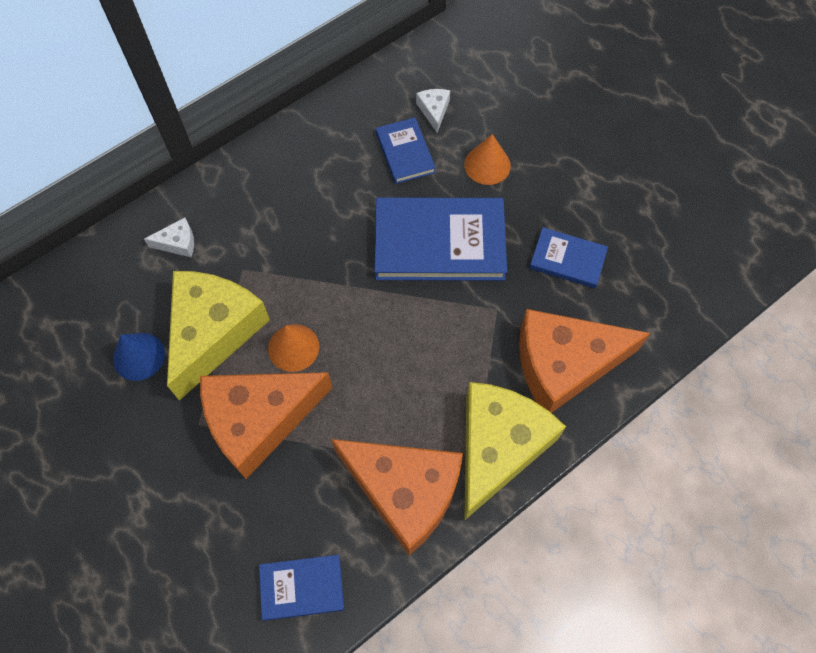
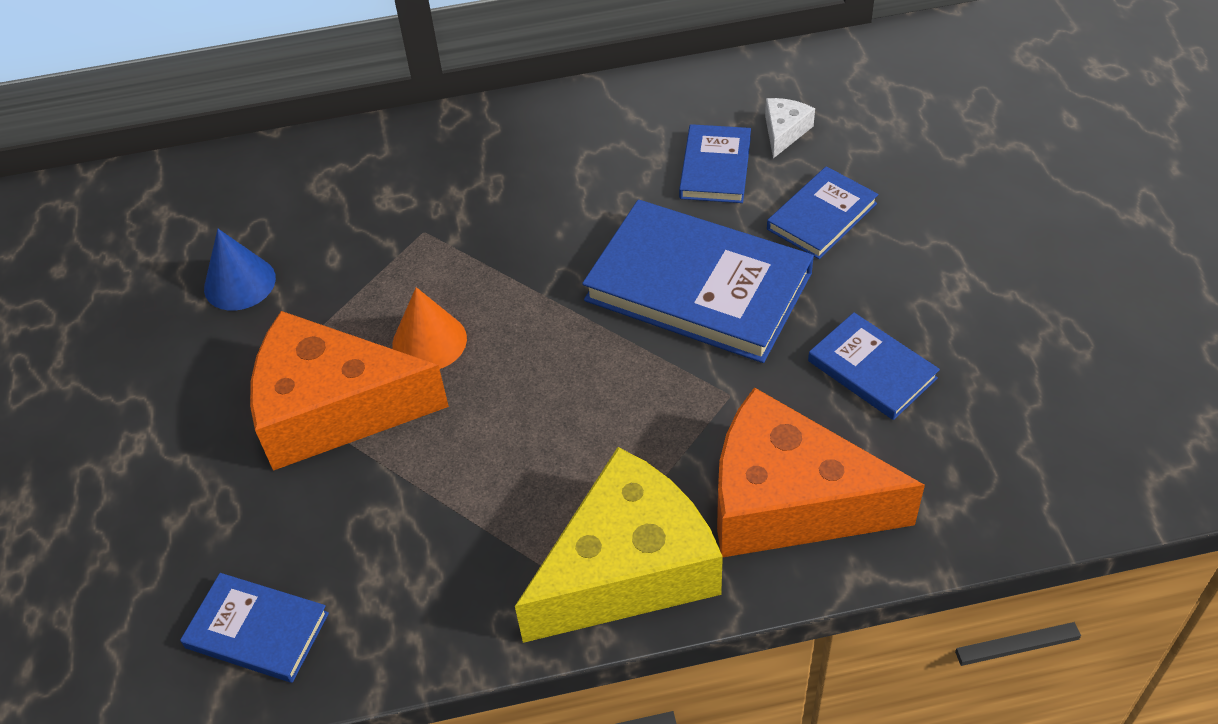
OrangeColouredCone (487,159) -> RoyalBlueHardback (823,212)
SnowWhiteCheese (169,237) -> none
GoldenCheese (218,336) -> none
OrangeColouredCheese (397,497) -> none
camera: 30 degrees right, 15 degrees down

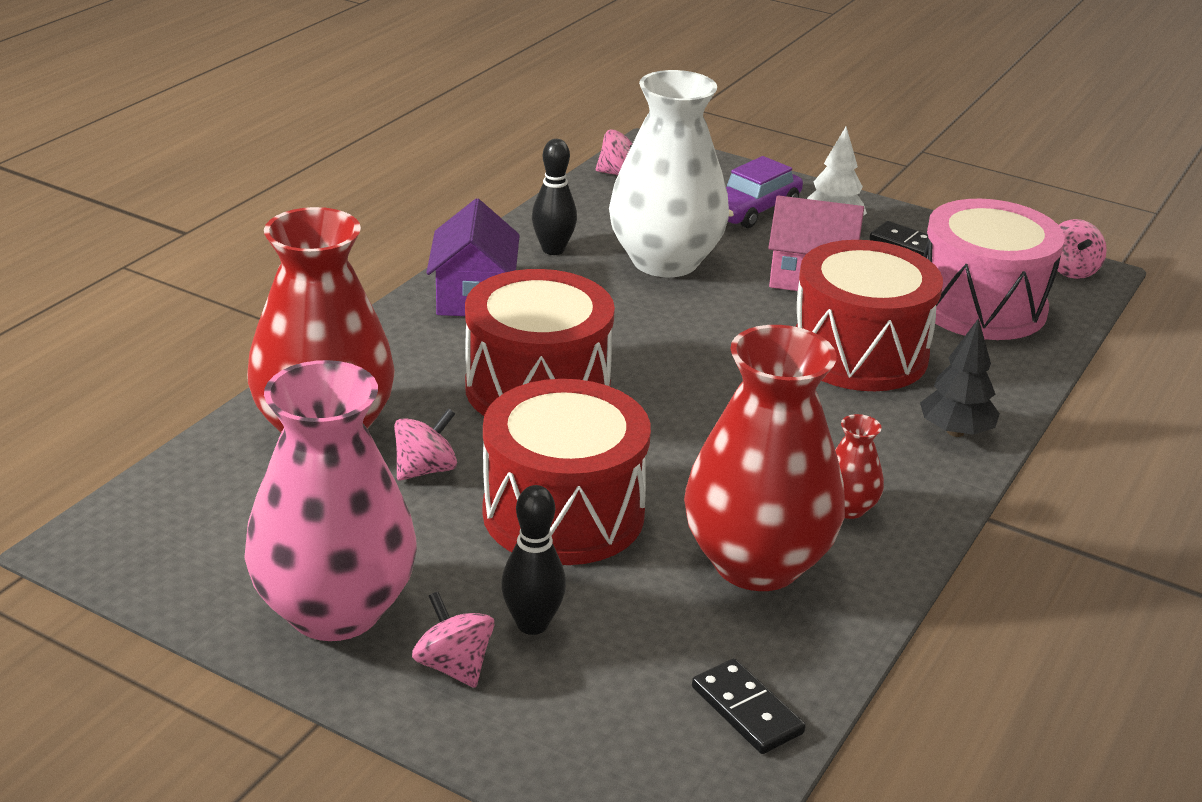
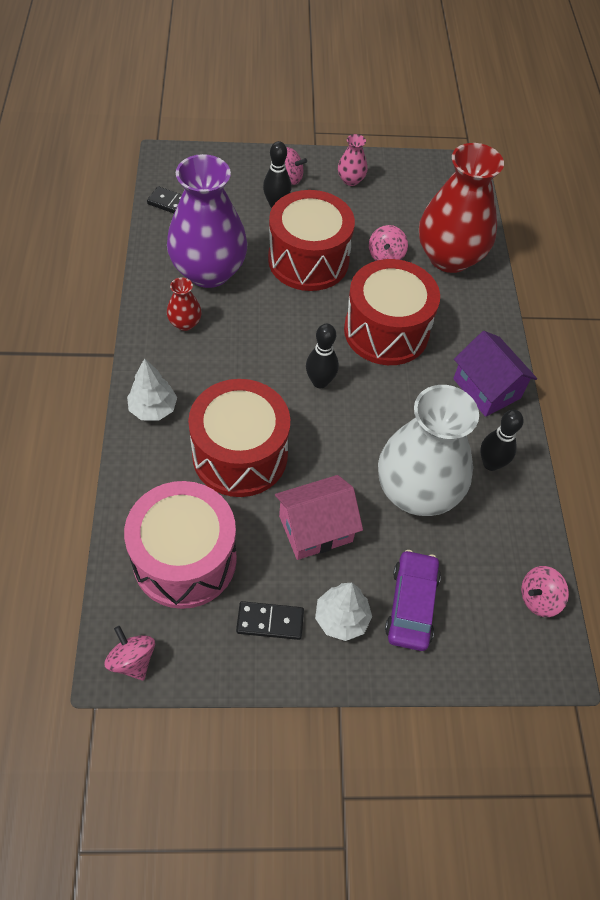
JetBlackFirTree (960,377) -> SnowWhiteFirTree (152,389)
RedFlowerVase (764,458) -> VioletFlowerVase (207,221)
none -> JetBlackTenpin (322,356)
RosePinkFlowerVase (330,500) -> RosePinkFlowerVase (353,160), x0.42
camera: 145 degrees right, 25 degrees up

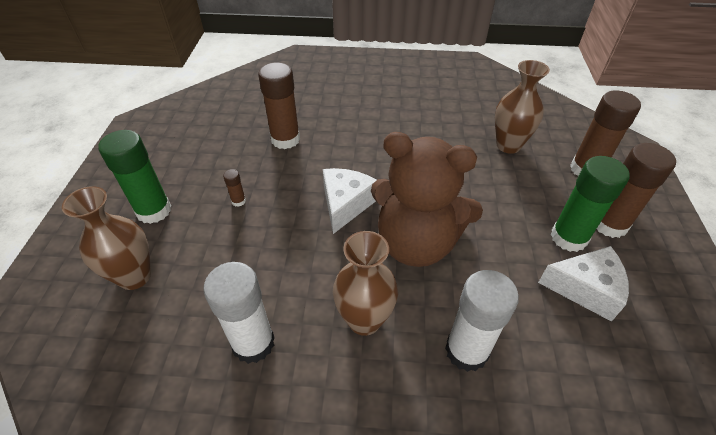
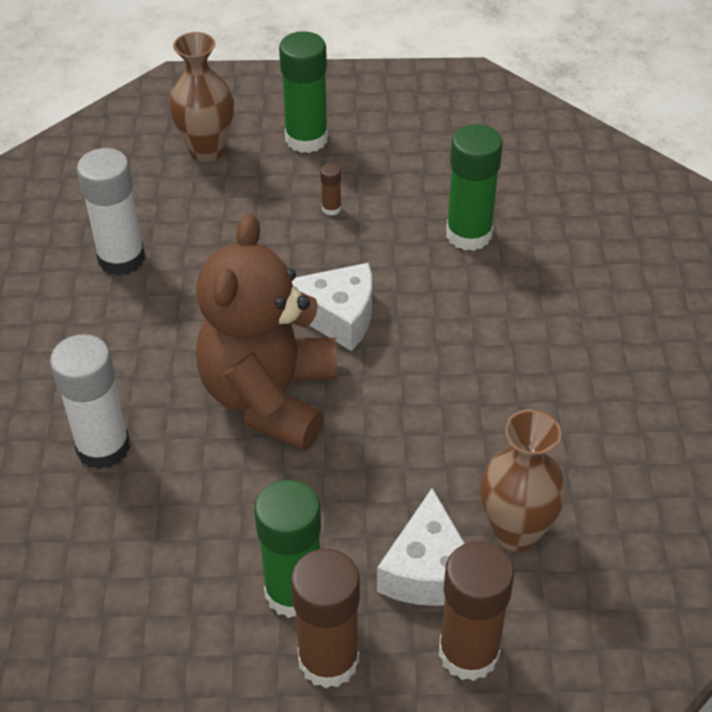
SnowWhiteCheese (583,284) -> SnowWhiteCheese (421,547), move
RussetGlue (279,105) -> LeafGreenGlue (474,187)
RussetFlowerVase (365,283) -> none
camera: 85 degrees right, 0 degrees up

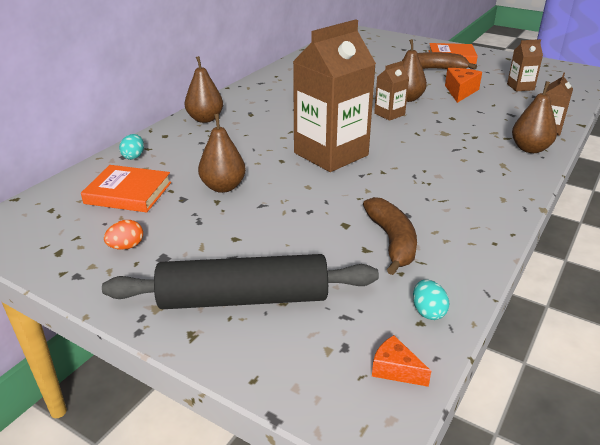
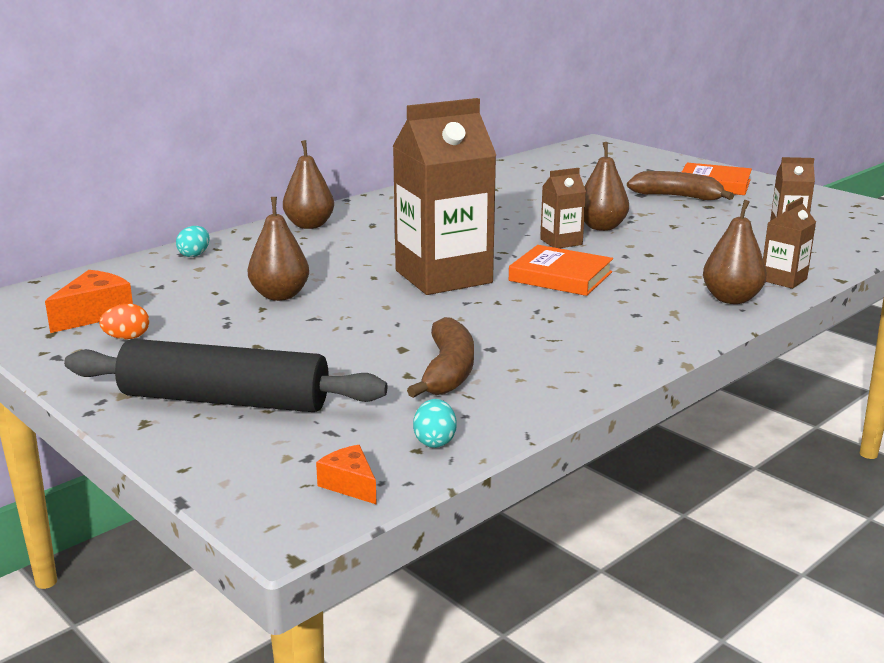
OrangeColouredCheese (463,85) -> OrangeColouredCheese (89,301), move
OrangeColouredHardback (126,189) -> OrangeColouredHardback (561,270), move
camera: 15 degrees right, 10 degrees down

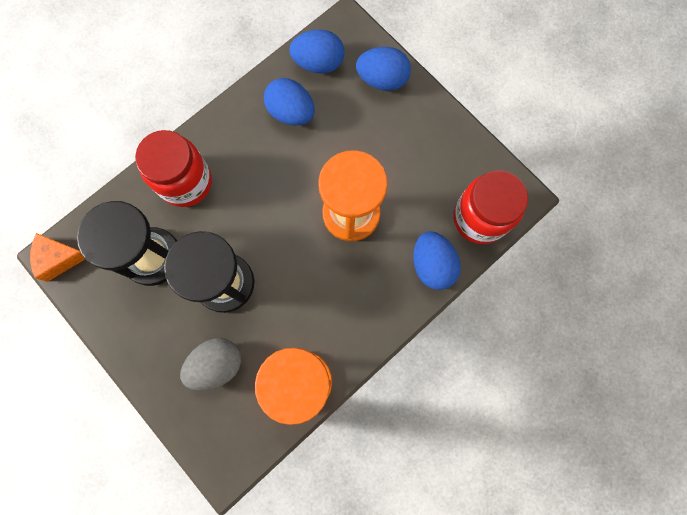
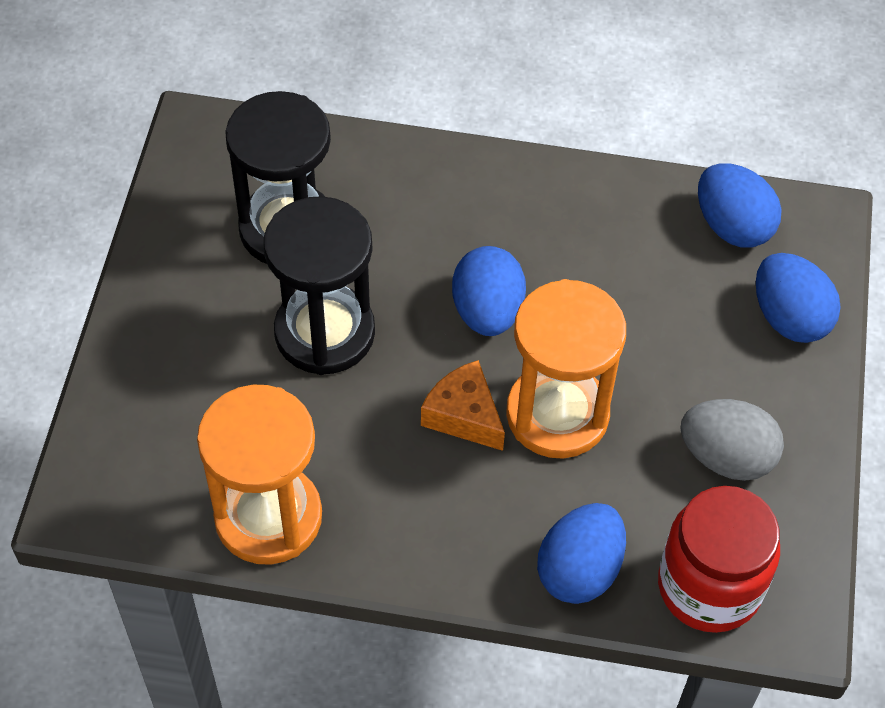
OrangeColouredCheese (57,257) -> OrangeColouredCheese (463,405), move
RoyalBlueToyEgg (289,101) -> RoyalBlueToyEgg (489,291), move
AshGreyToyEgg (210,364) -> AshGreyToyEgg (732,440), move
RedJar (173,168) -> none
camera: 50 degrees right, 20 degrees down

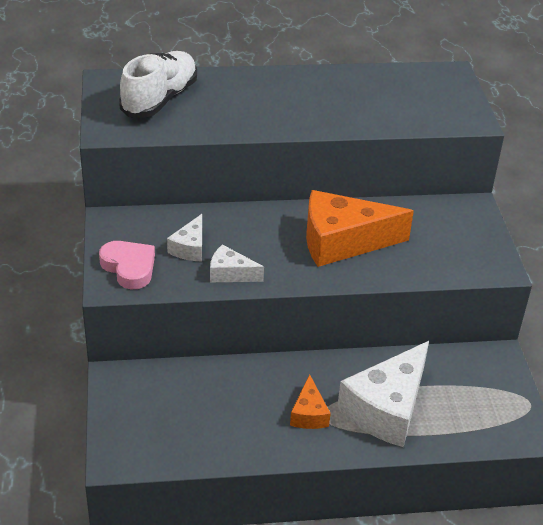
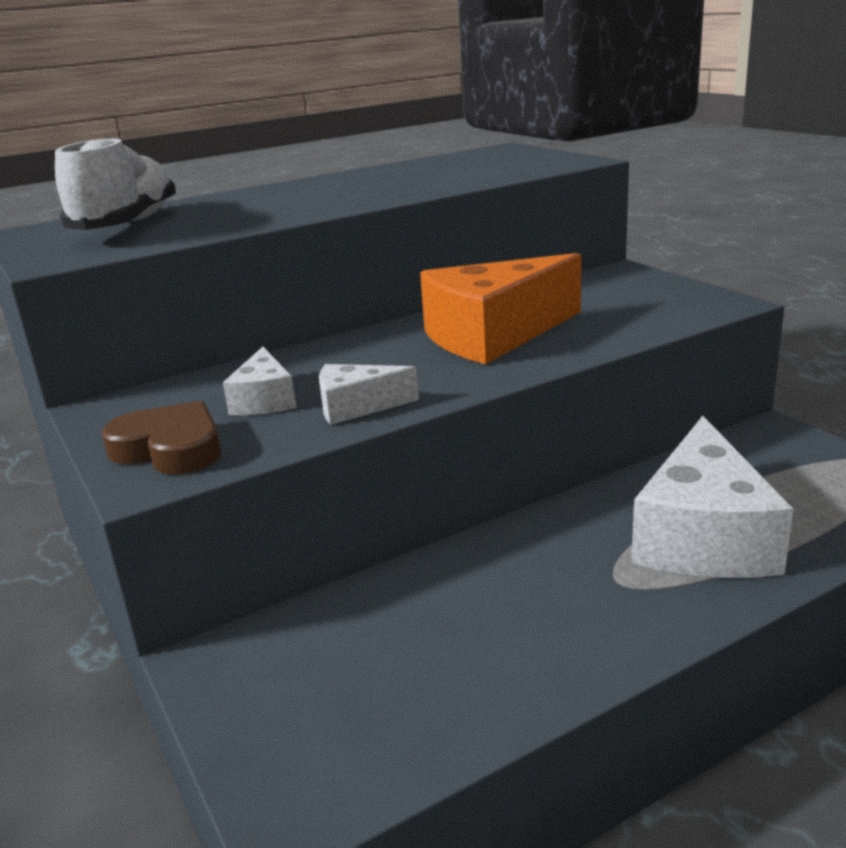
RosePinkHeart (127,265) -> RussetHeart (161,438)
OrangeColouredCheese (310,402) -> none
camera: 20 degrees left, 15 degrees down

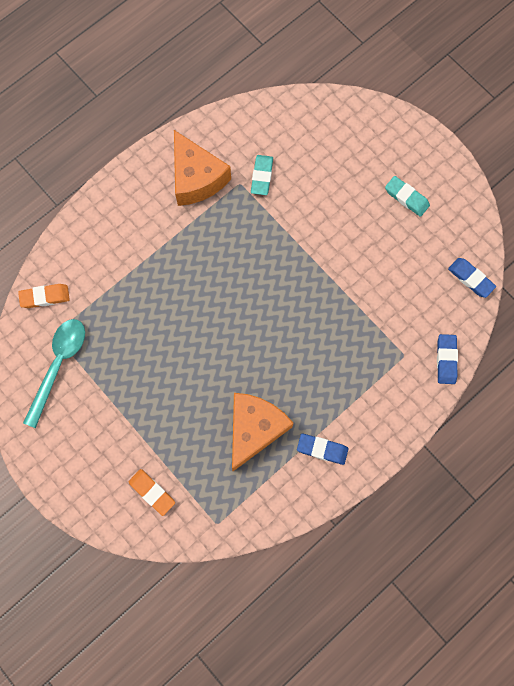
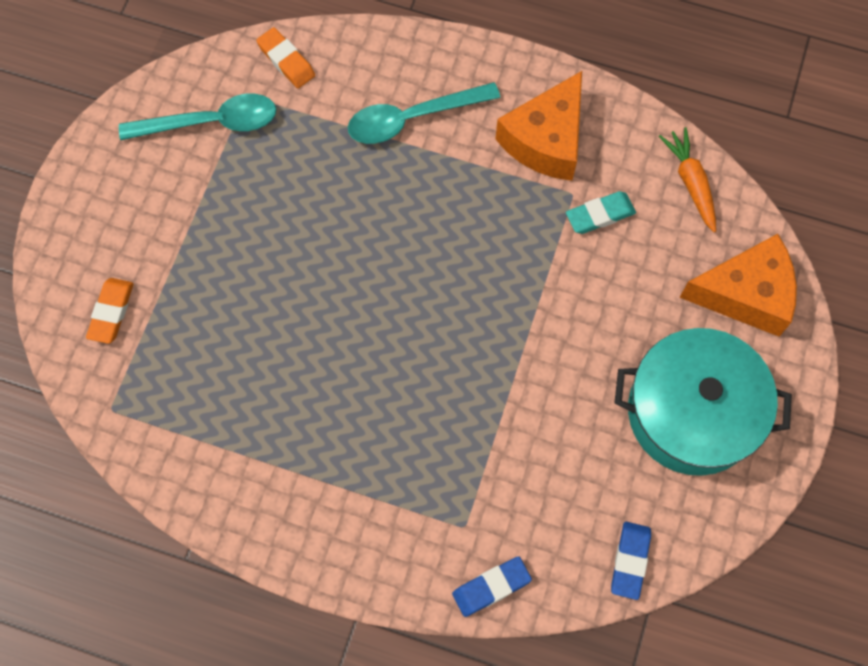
none -> AquaTablespoon (424,113)
AquaGumEraser (407,196) -> AquaPot (703,402)
none -> OrangeColouredCarrot (687,179)
OrangeColouredCheese (263,432) -> OrangeColouredCheese (738,285), move
RoyalBlueGumEraser (322,449) -> none
camera: 60 degrees right, 5 degrees down

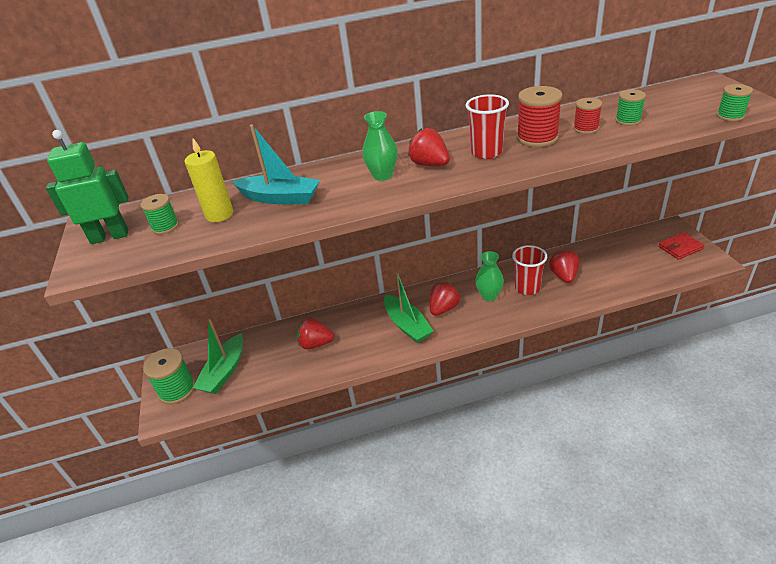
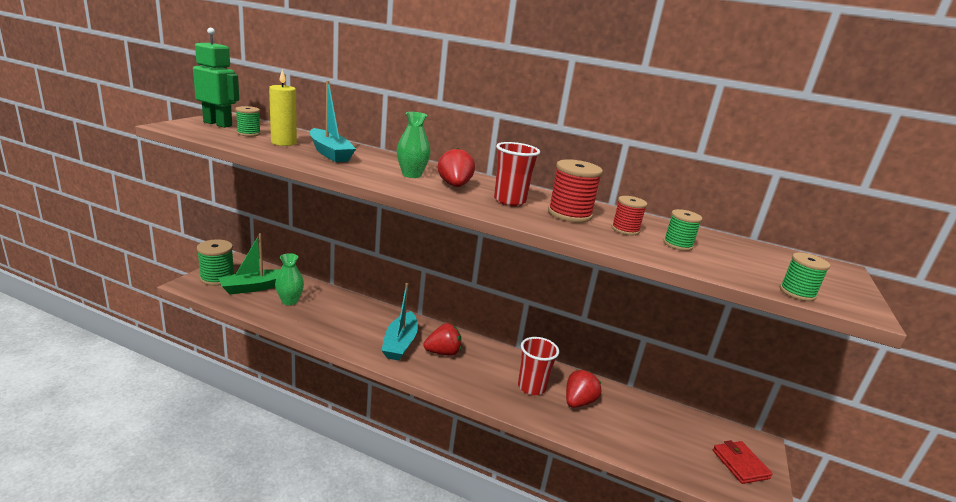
LeafGreenFlowerVase (489,276) -> LeafGreenFlowerVase (289,279), move
LeafGreenBoat (409,307) -> AquaBoat (399,322)
RedCardWallet (681,246) -> RedCardWallet (743,462), 60 degrees clockwise
RedStrawberry (315,334) -> none
camera: 30 degrees right, 15 degrees down

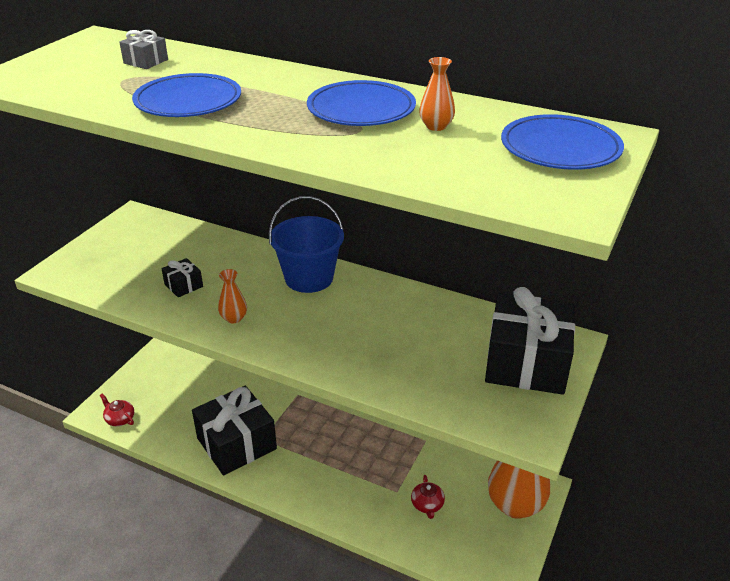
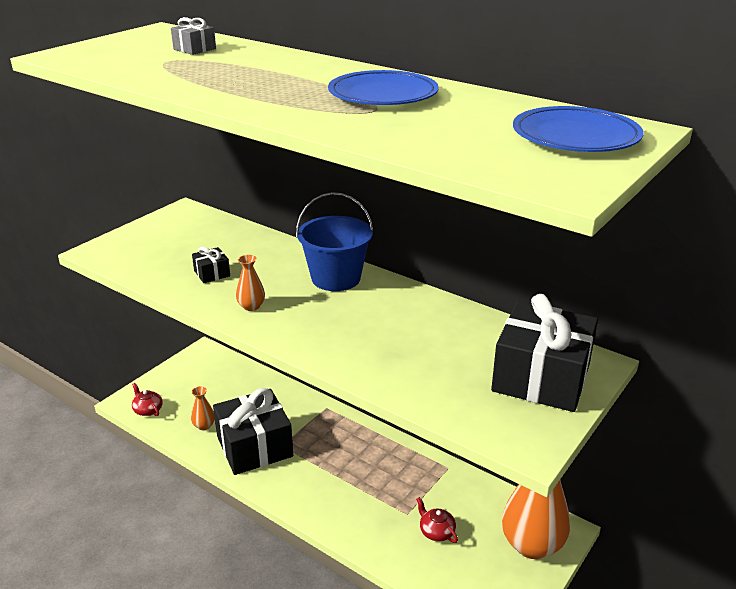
OrangeColouredFlowerVase (437,94) -> OrangeColouredFlowerVase (203,408), move
RedChinaTeapot (428,497) -> RedChinaTeapot (437,520), 135 degrees clockwise
RoyalBluePlate (186,95) -> none
camera: 10 degrees right, 5 degrees down

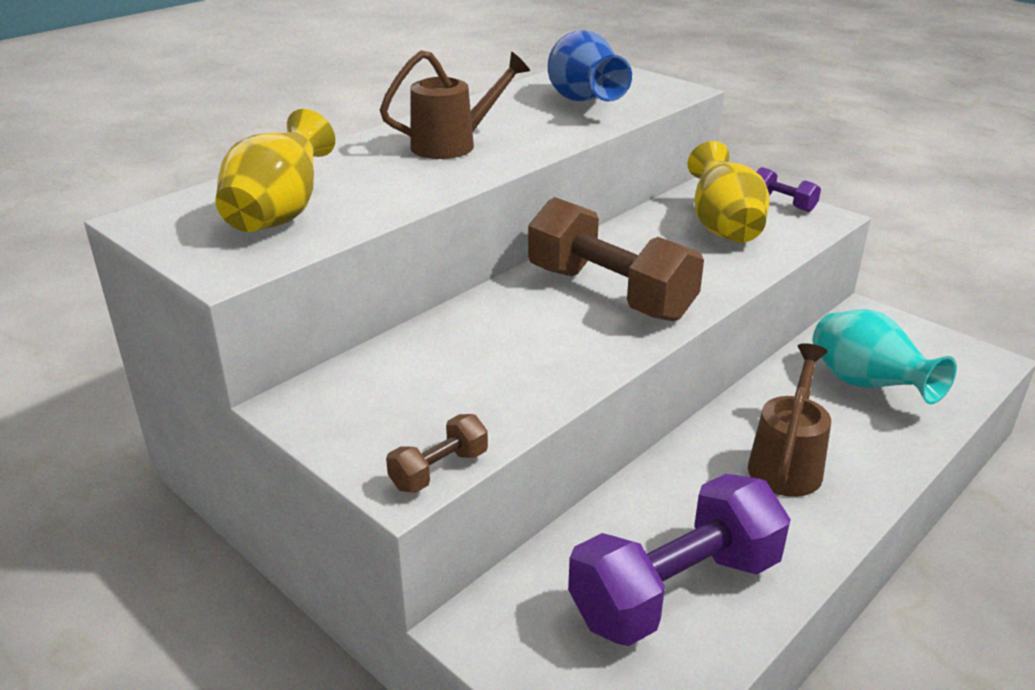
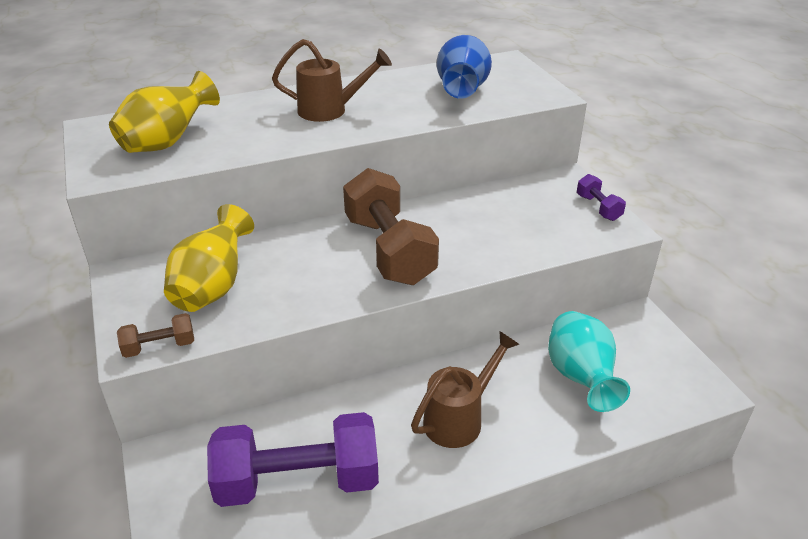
GoldenFlowerVase (728,192) -> GoldenFlowerVase (209,258), move
camera: 25 degrees right, 5 degrees up

